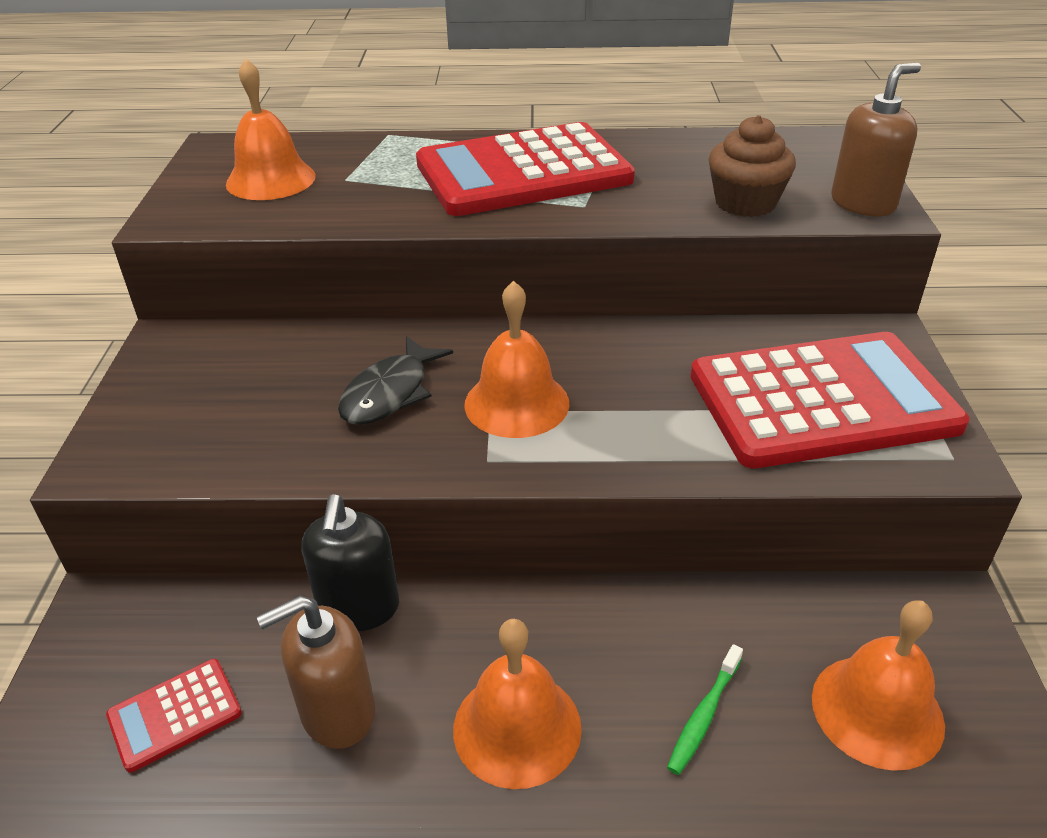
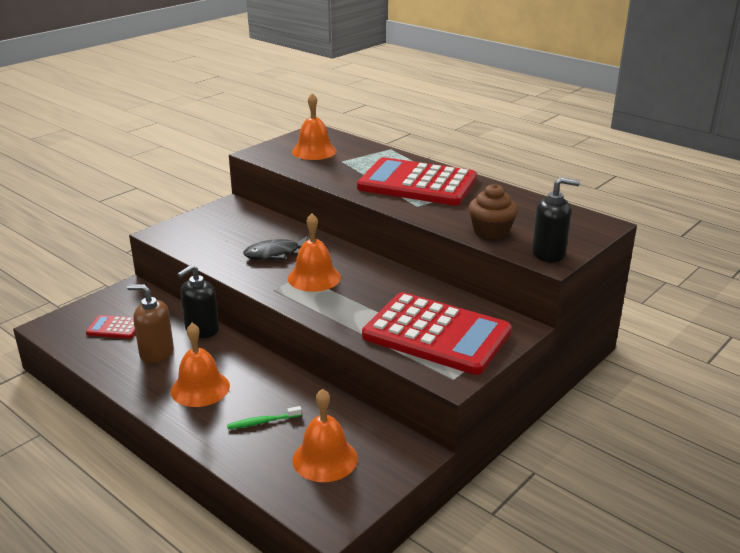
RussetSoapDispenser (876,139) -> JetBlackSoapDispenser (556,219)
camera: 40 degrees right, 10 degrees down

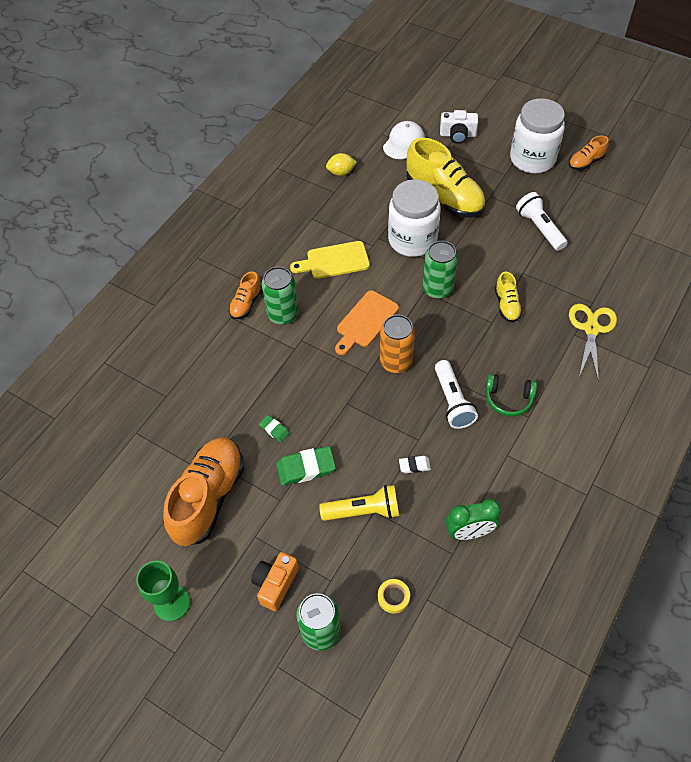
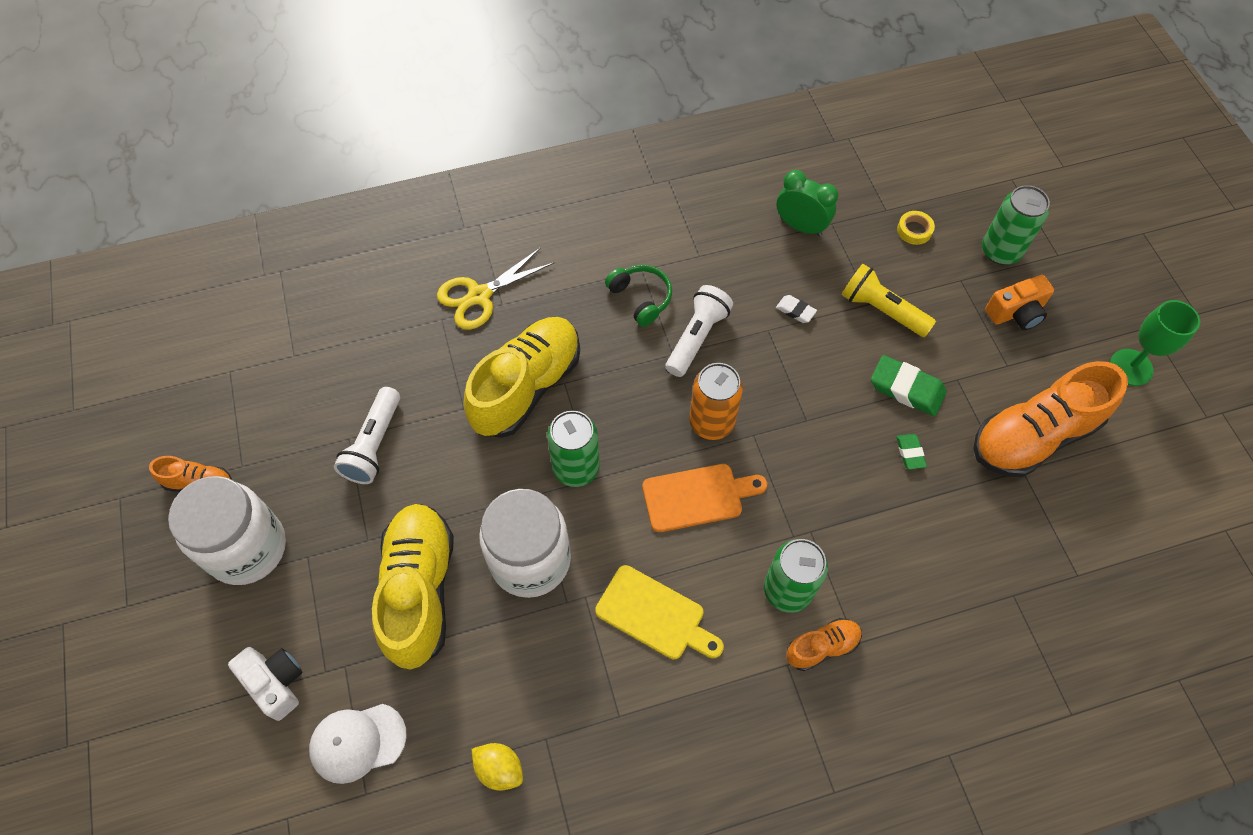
GoldenLaceUpShoe (509,297) -> GoldenLaceUpShoe (521,377), x2.07
camera: 140 degrees left, 5 degrees up

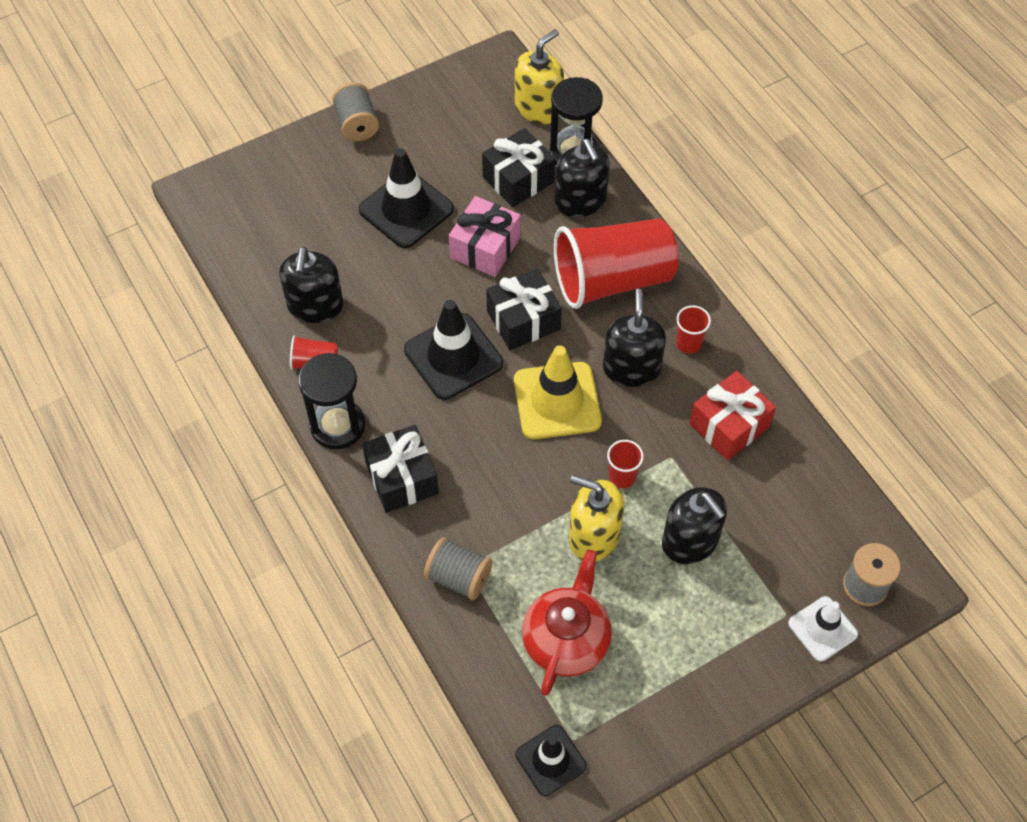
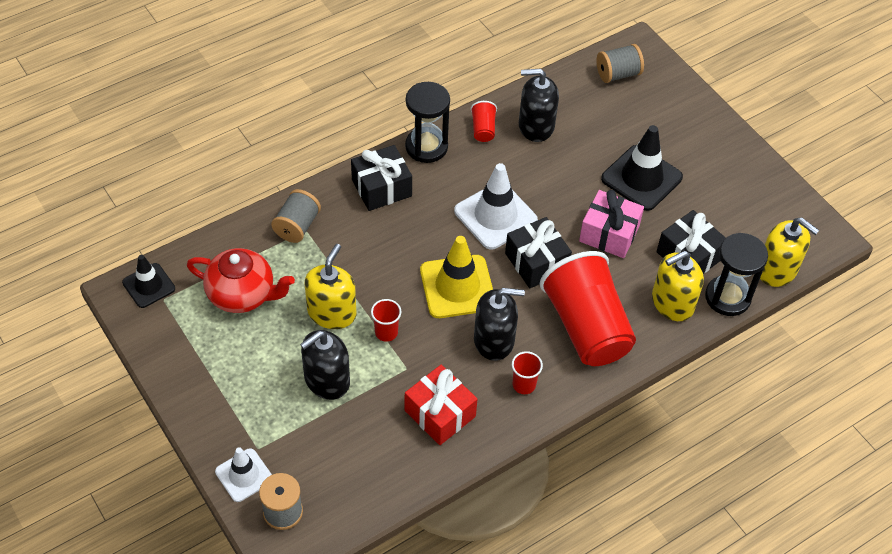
JetBlackTrafficCone (453,350) -> SnowWhiteTrafficCone (496,206)
AshGreySpool (355,111) -> AshGreySpool (620,63), move
JetBlackSoapDispenser (582,178) -> GoldenSoapDispenser (678,286)
camera: 85 degrees right, 5 degrees down

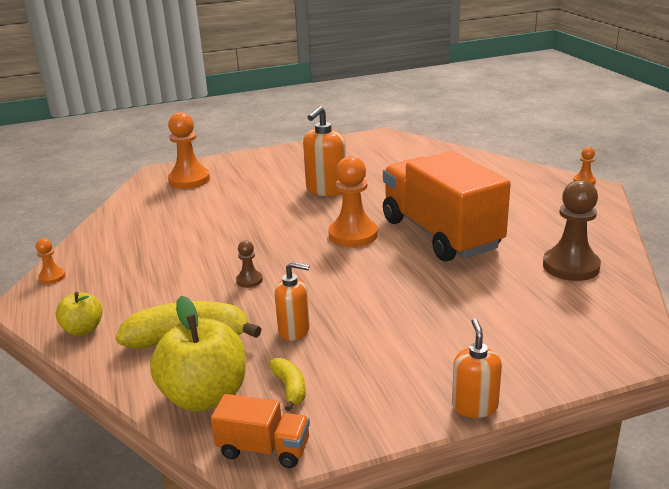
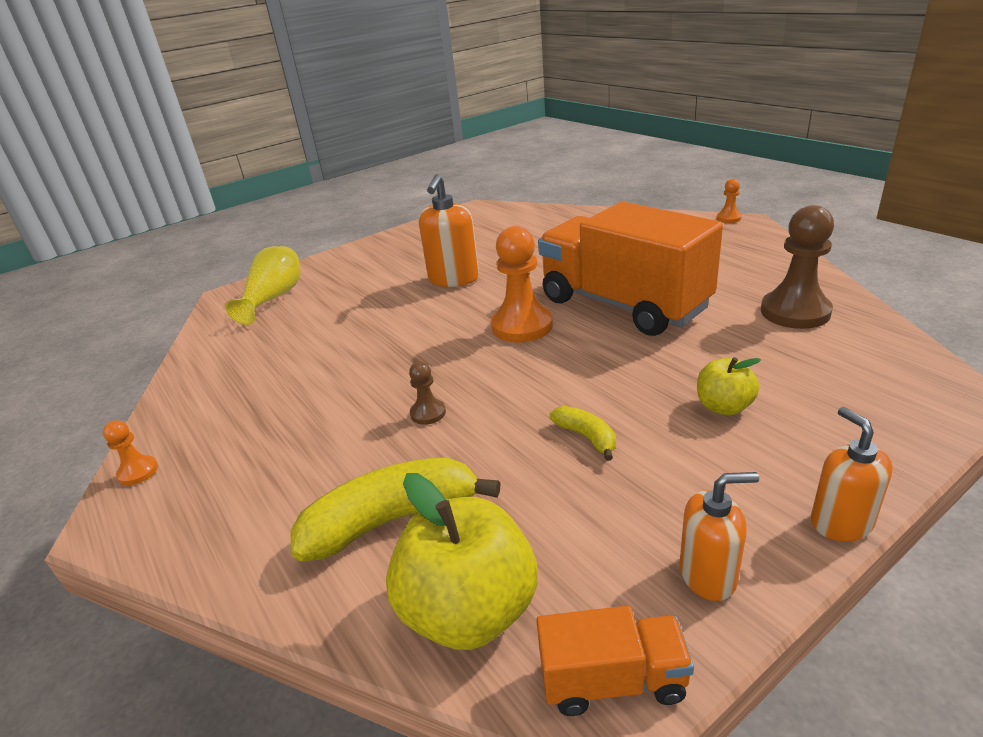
OrangeColouredPawn (189,150) -> GoldenFlowerVase (262,285)
GoldenBanana (287,384) -> GoldenBanana (582,433), move
OrangeColouredSoapDispenser (292,301) -> OrangeColouredSoapDispenser (719,536), move
GoldenAppleFruit (79,314) -> GoldenAppleFruit (729,386), move
camera: 15 degrees left, 5 degrees up

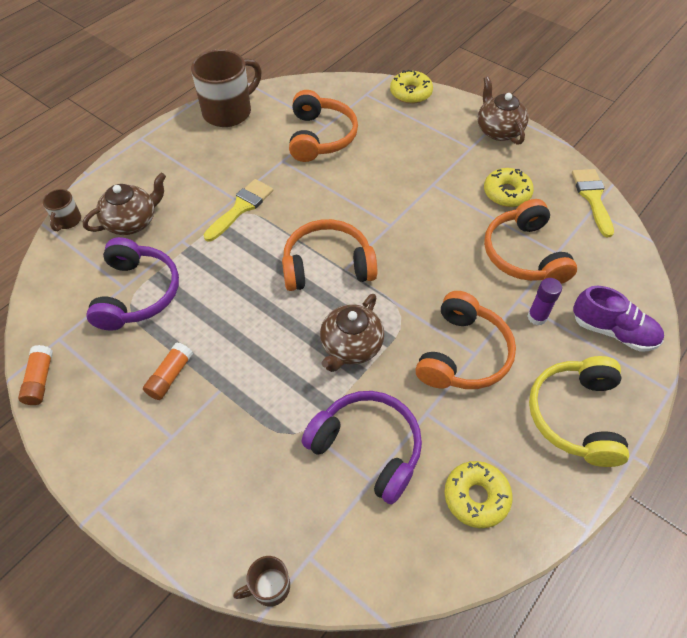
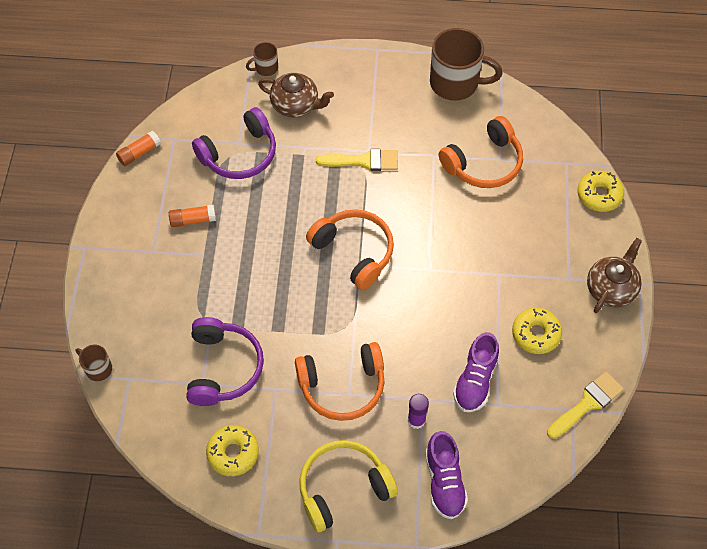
OrangeColouredHeadset (530,241) -> VioletLaceUpShoe (476,372)
RussetChinaTeapot (352,333) -> none
camera: 55 degrees right, 5 degrees up

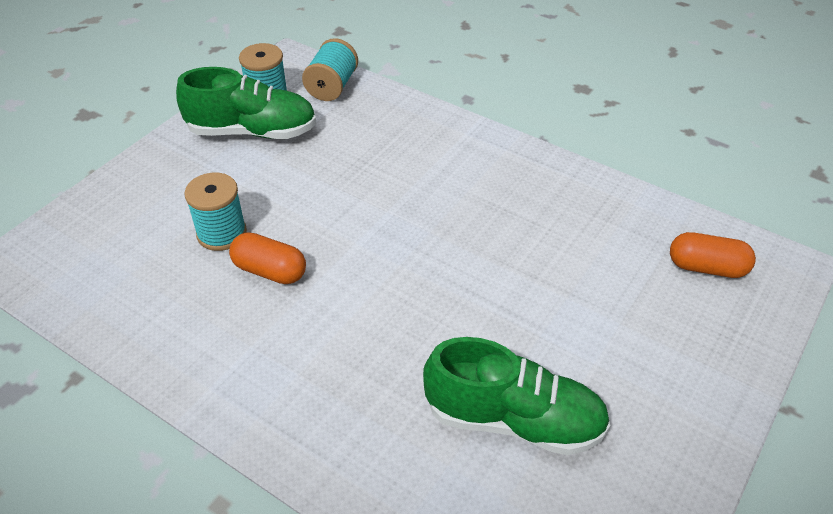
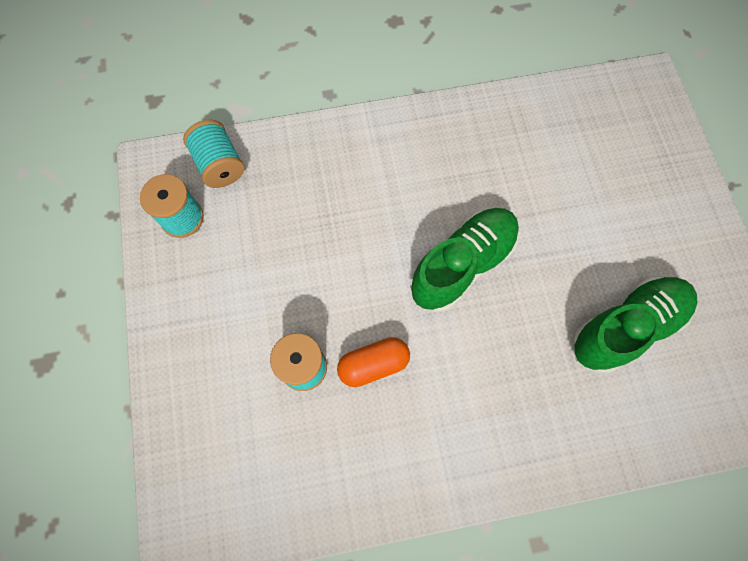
LeafGreenLaceUpShoe (246,103) -> LeafGreenLaceUpShoe (464,260), move
OrangeColouredPillShape (713,255) -> none
camera: 45 degrees left, 25 degrees up

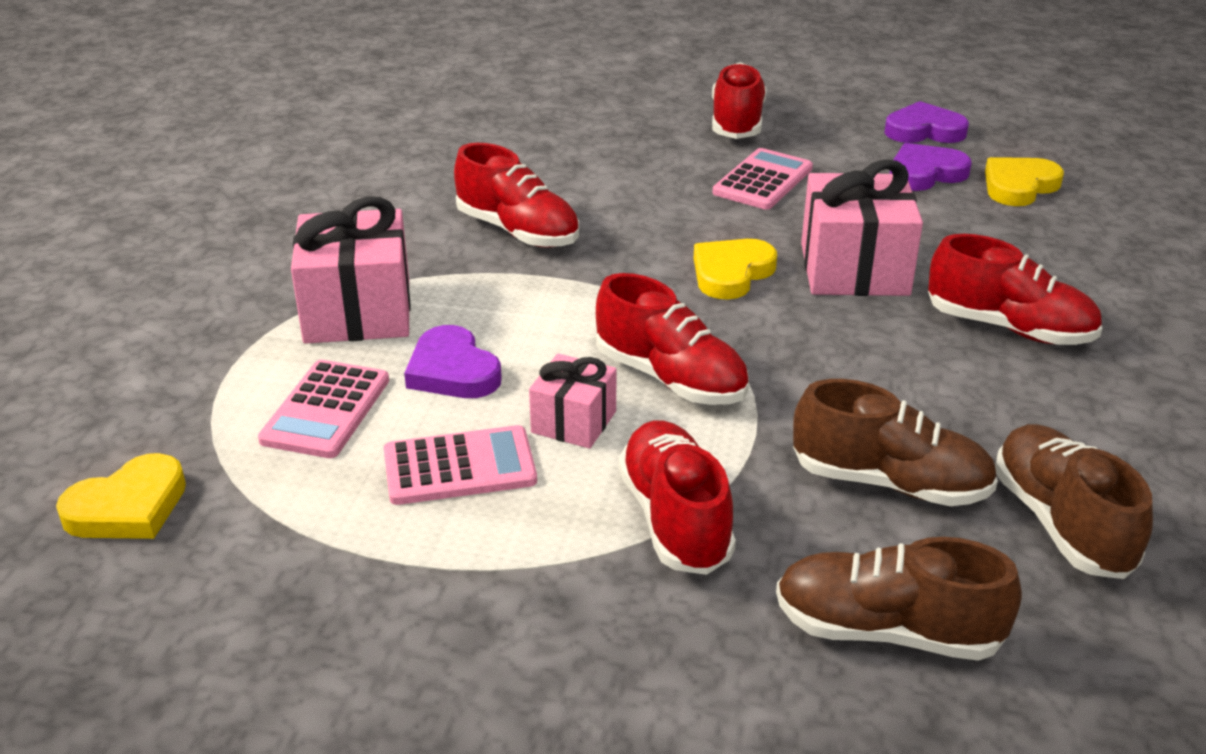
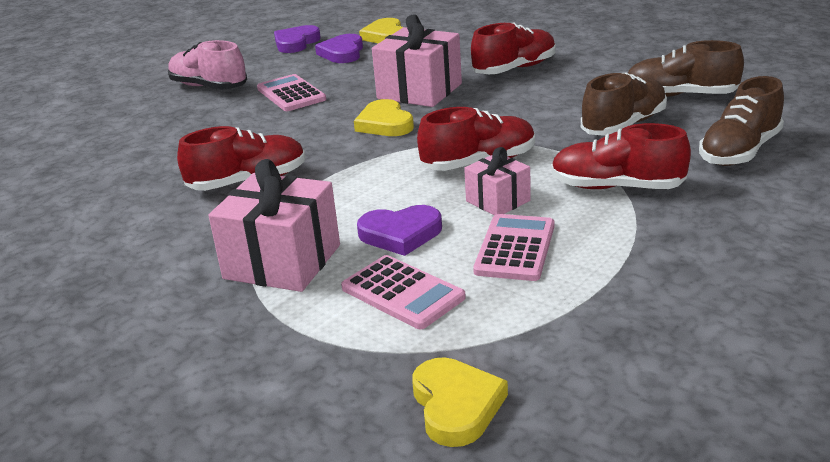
RedLaceUpShoe (739,100) -> RosePinkLaceUpShoe (207,65)
camera: 60 degrees left, 5 degrees down

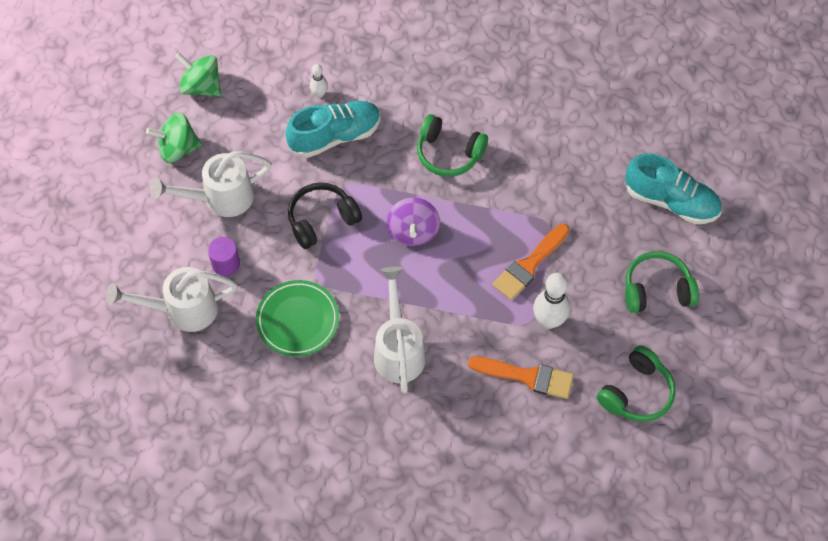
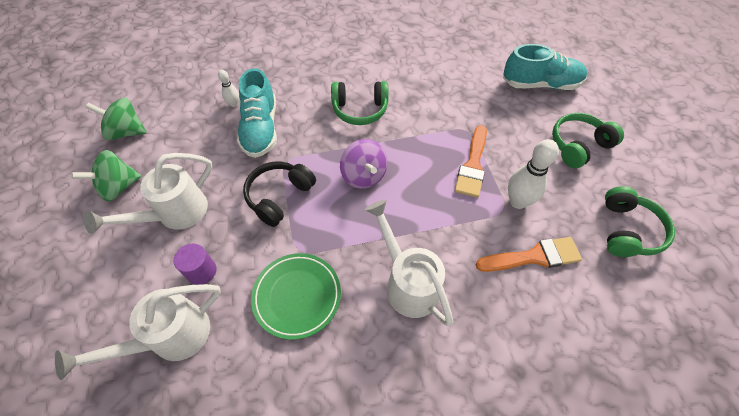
AquaLaceUpShoe (332,129) -> AquaLaceUpShoe (257,113), 135 degrees clockwise
camera: 25 degrees left, 5 degrees down

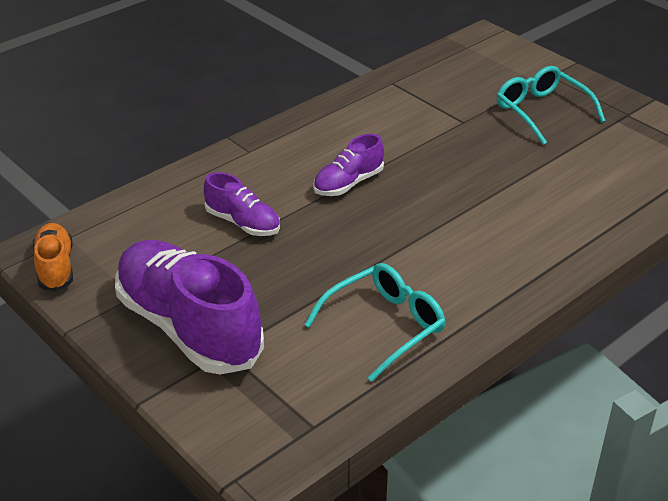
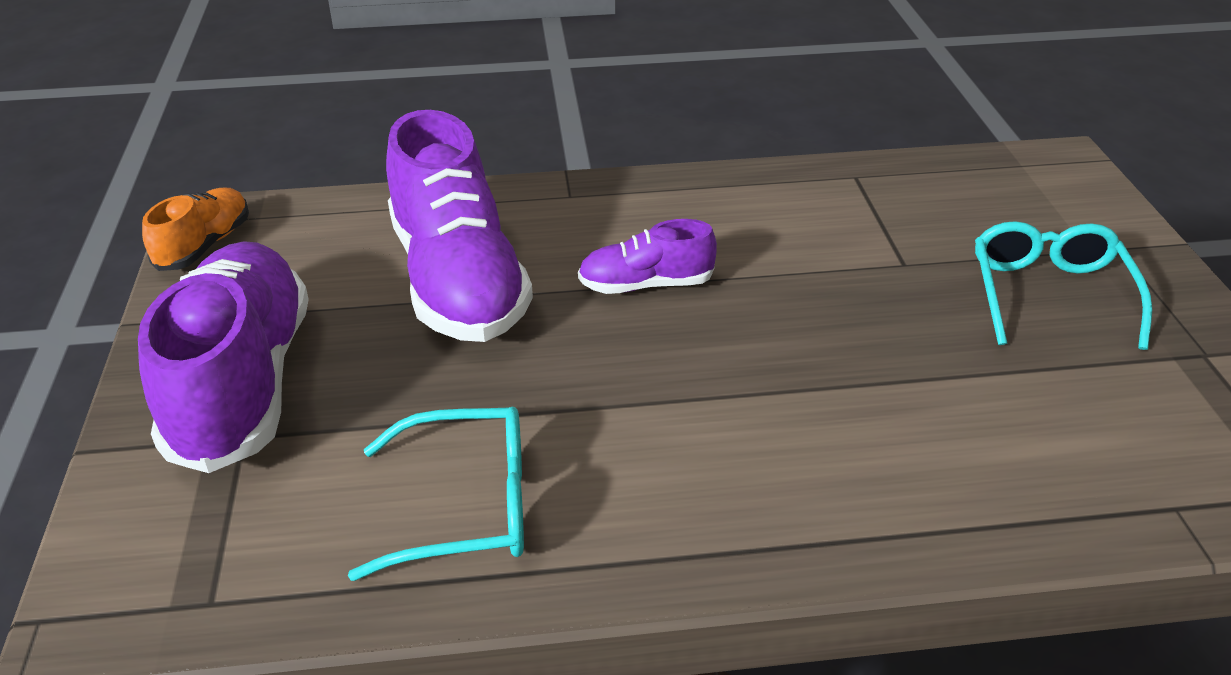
VioletLaceUpShoe (242,204) -> VioletLaceUpShoe (459,226), x2.01
camera: 35 degrees right, 0 degrees up

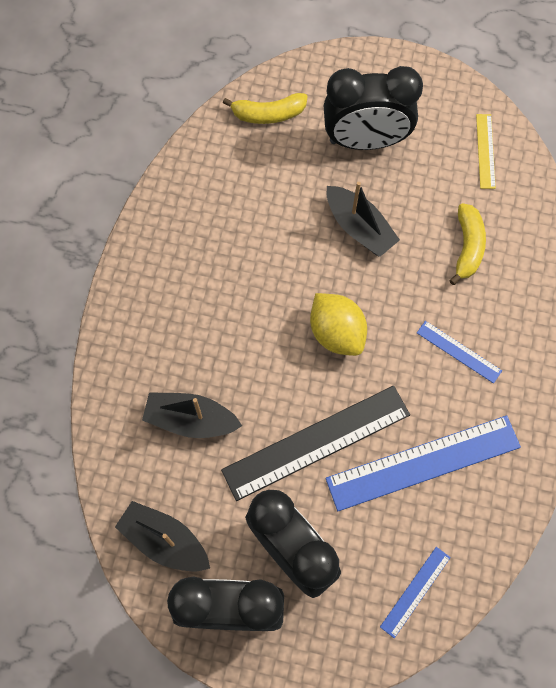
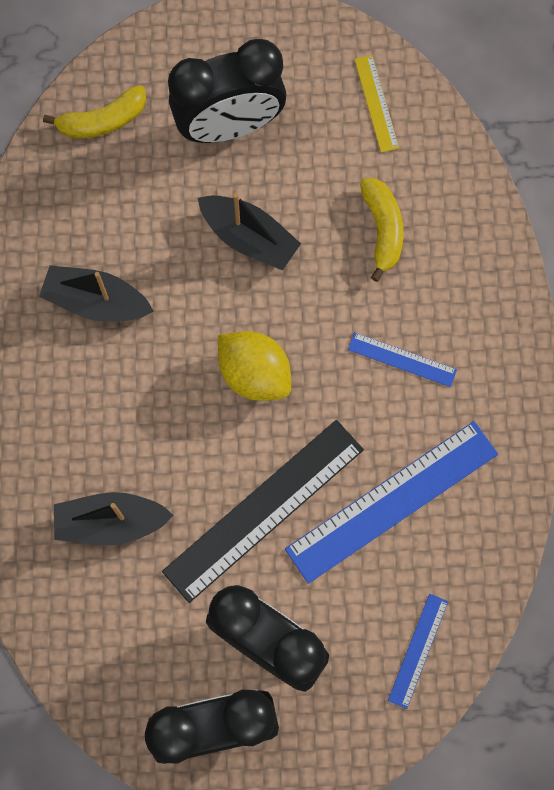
JetBlackBoat (162,536) -> JetBlackBoat (96,293), move
camera: 15 degrees left, 5 degrees up

